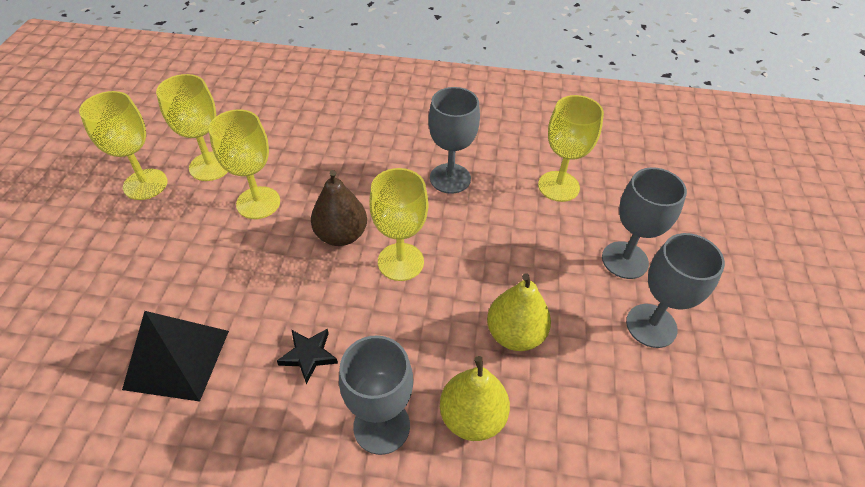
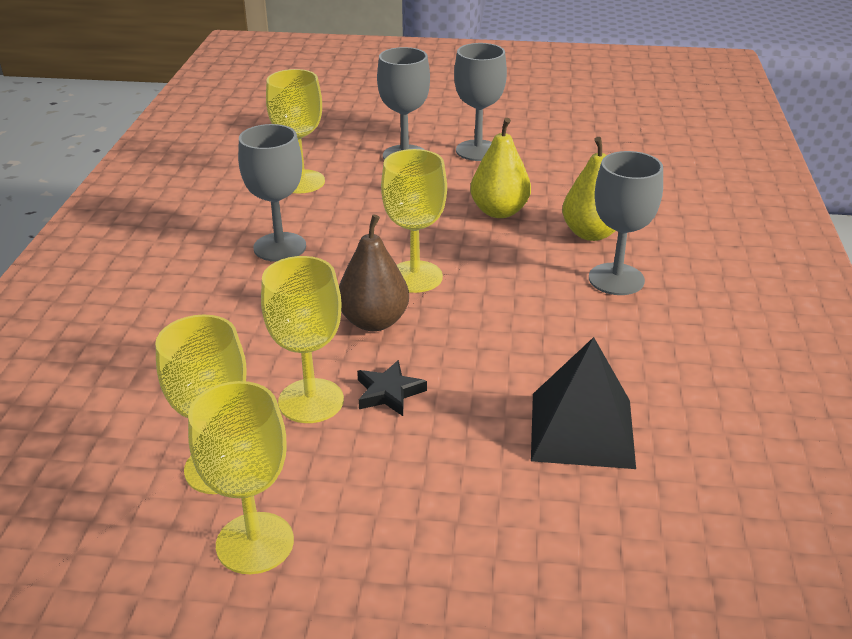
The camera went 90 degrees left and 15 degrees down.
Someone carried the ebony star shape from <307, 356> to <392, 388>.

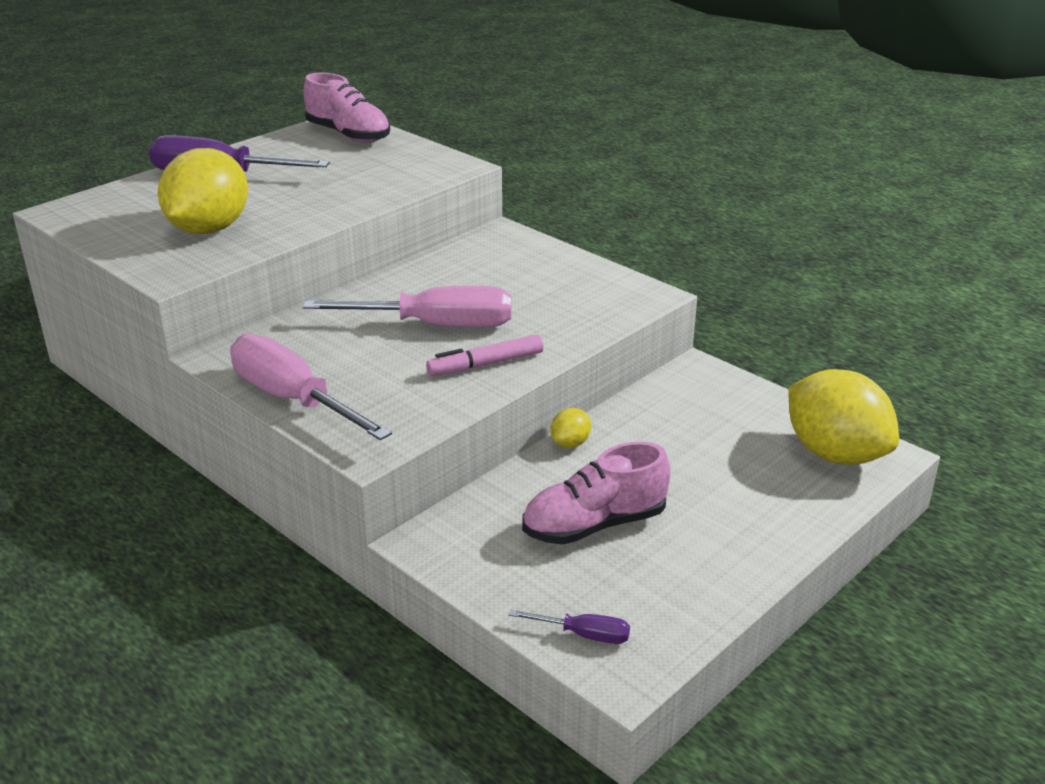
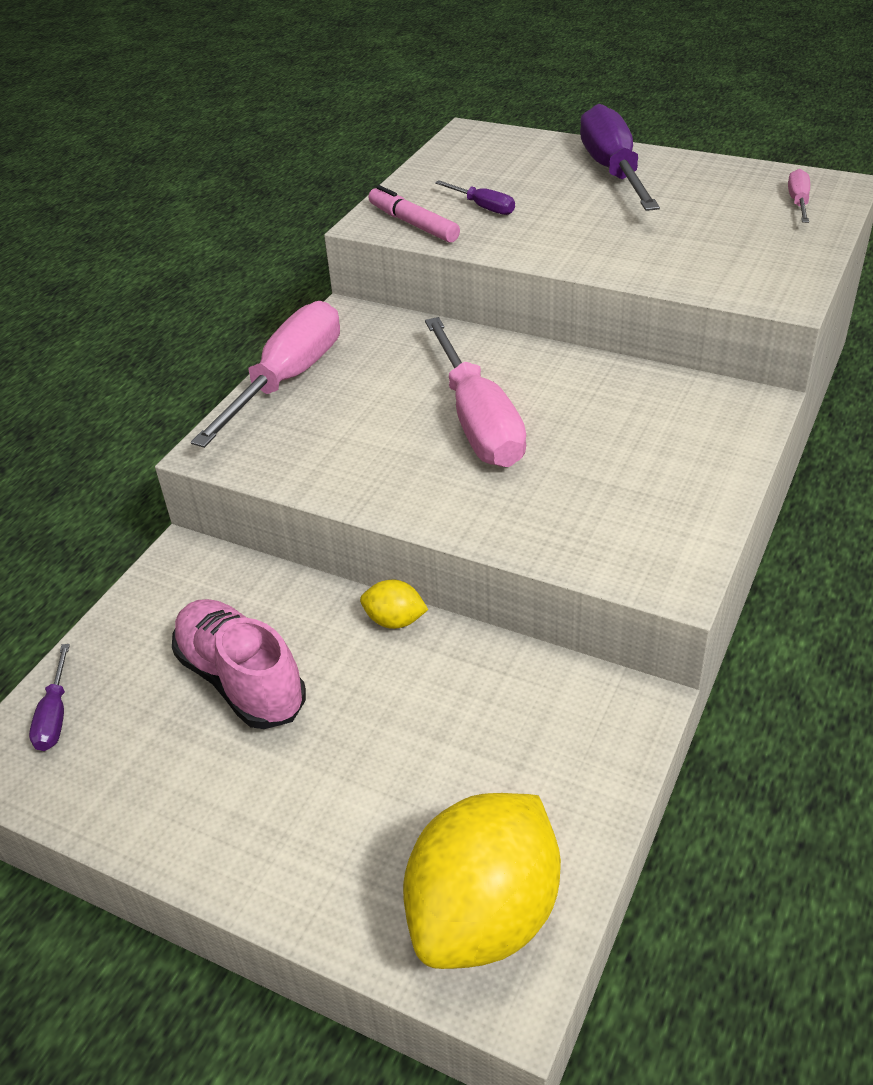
The camera went 75 degrees right and 10 degrees up.
Someone carried the rose-pink marker pen from <484, 355> to <414, 214>.
Someone swapped the yellow citrus fruit at <203, 191> for the purple screwdriver at <475, 197>.
Someone swapped the rose-pink shoe at <346, 107> for the rose-pink screwdriver at <799, 196>.

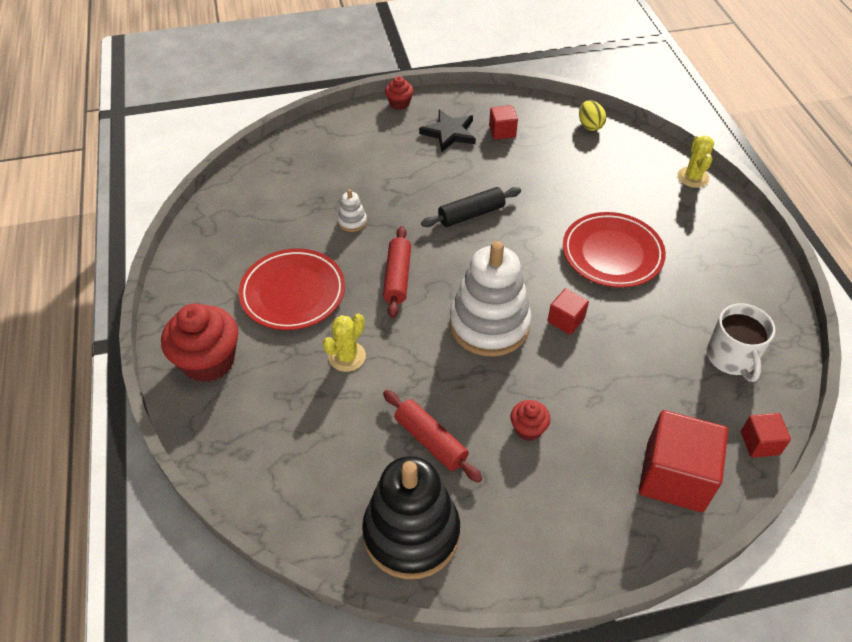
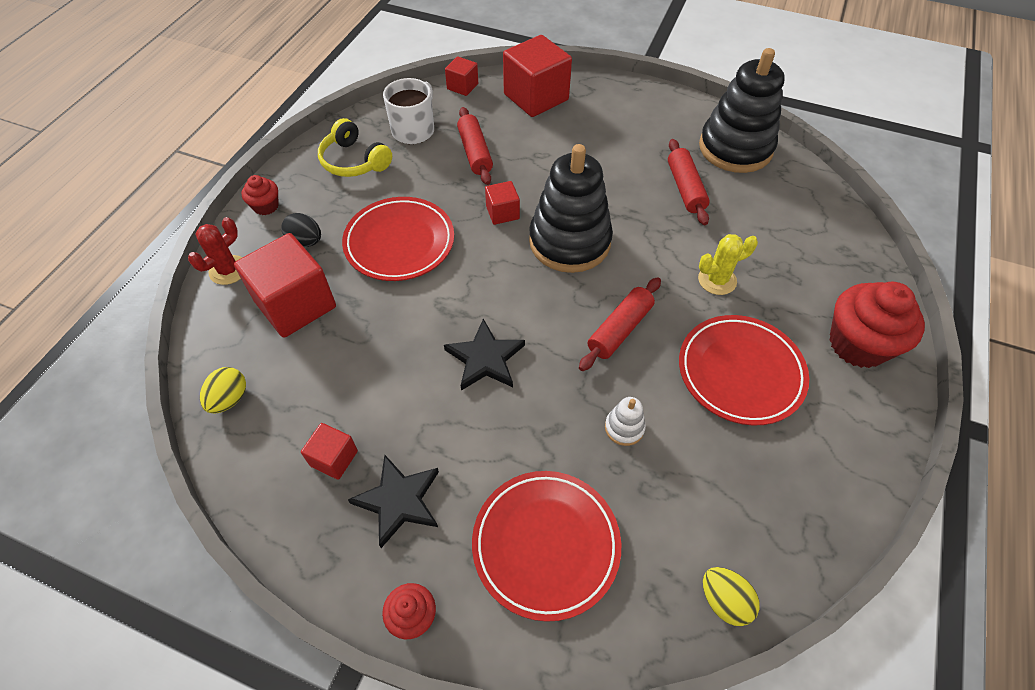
The camera went 145 degrees left and 5 degrees up.
Someone put down the scarlet cube at <285, 285>.
Someone put down the ebony egg at <301, 230>.
Someone put down the yellow headset at <355, 147>.
Someone put down the scarlet dough roller at <475, 146>.
Someone put down the scarlet plate at <546, 546>.
Someone put down the yellow egg at <731, 596>.
Someone carried the scarlet cupcake from <530, 420> to <260, 195>.
Someone swapped the ebony dough roller at <471, 207> for the ebony star shape at <484, 355>.
Someone repainted the snow-white stacking rings at <490, 299>, which became the ebony stacking rings at <571, 208>.
Someone repainted the yellow cactus at <696, 161>, which became the scarlet cactus at <215, 251>.

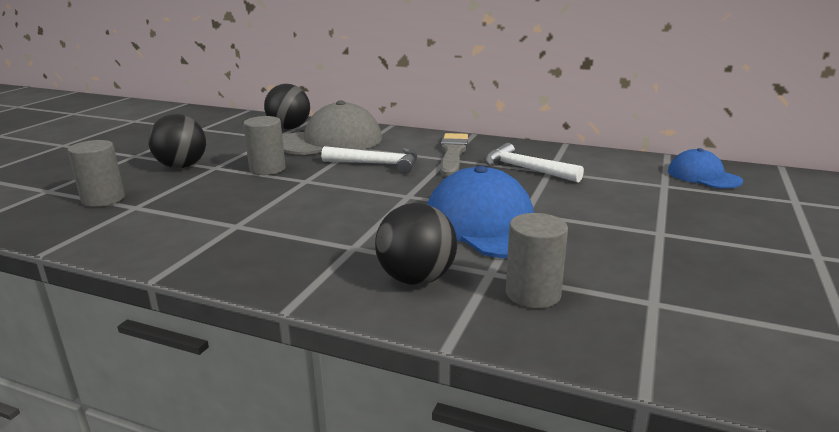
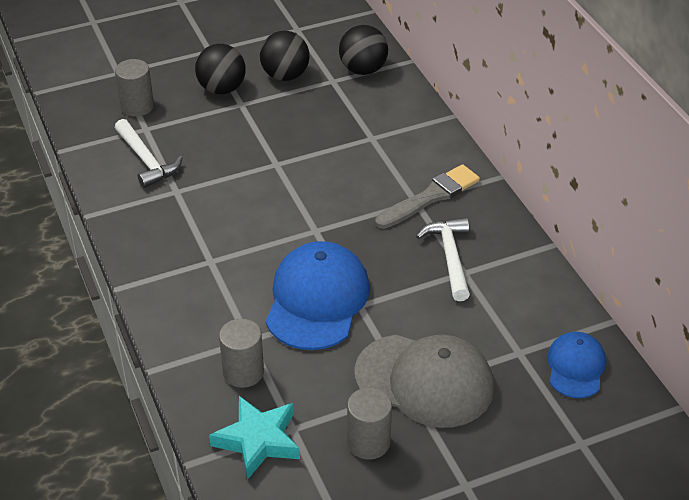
The camera went 45 degrees right and 20 degrees up.
Someone put down the turquoise star shape at <254, 438>.
Someone carried the ash-grey cylinder from <264, 145> to <369, 423>.
Someone carried the ash-grey baseball cap from <332, 127> to <424, 381>.
Someone carried the snow-white carpenter's hammer from <369, 160> to <148, 153>.
Someone carried the ebony play ball from <416, 244> to <285, 56>.

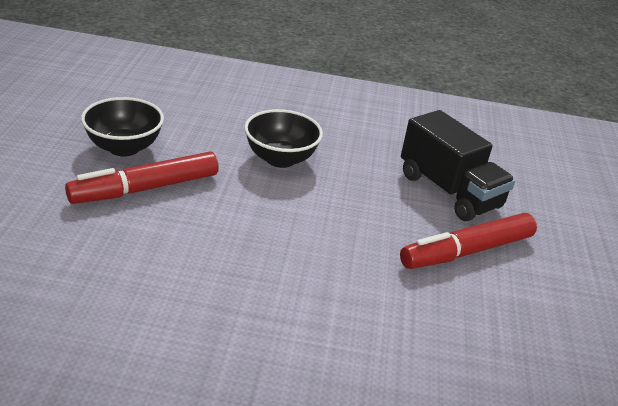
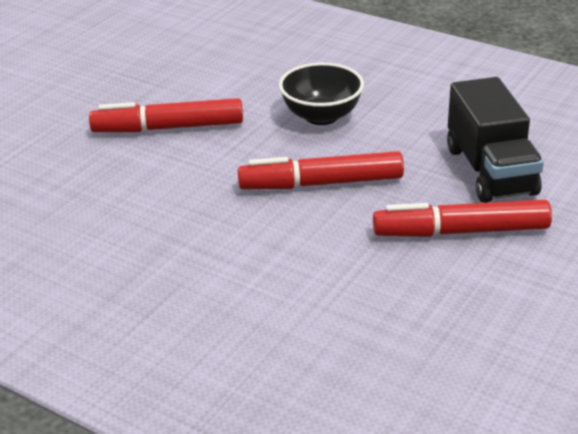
The camera went 30 degrees right and 0 degrees up.
Someone took away the ebony deep dish at <122, 126>.
Someone put down the scarlet marker pen at <321, 170>.

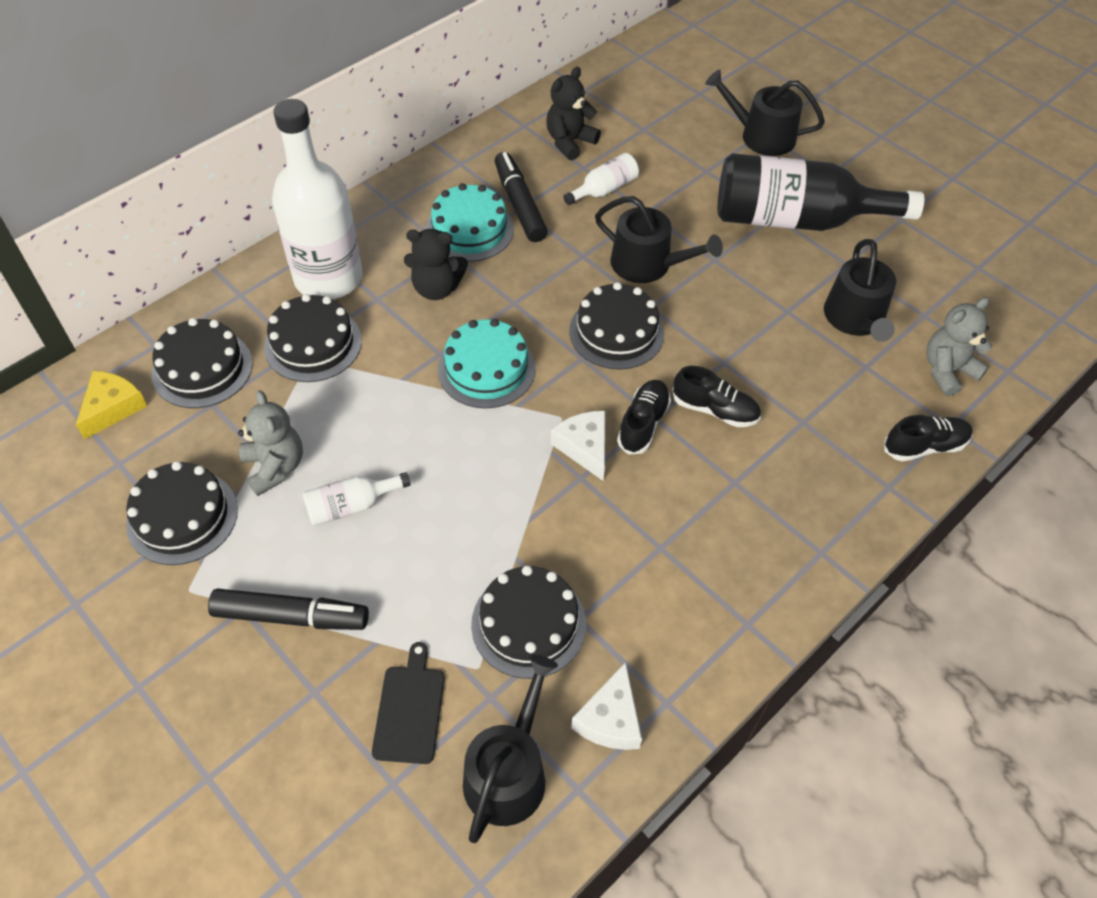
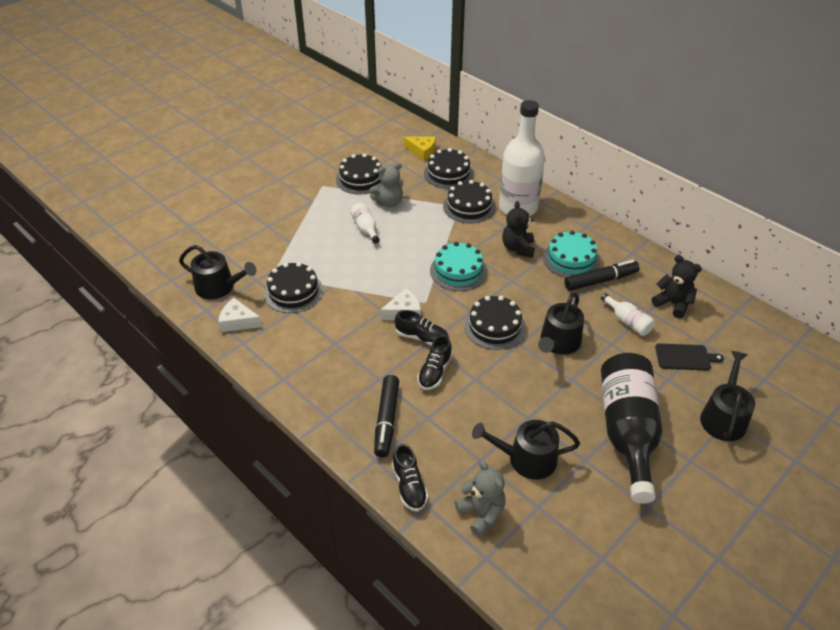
The camera went 90 degrees right and 10 degrees down.
Someone carried the ebony marker pen from <288, 609> to <386, 416>.
Someone carried the ebony cutting board from <408, 703> to <689, 356>.

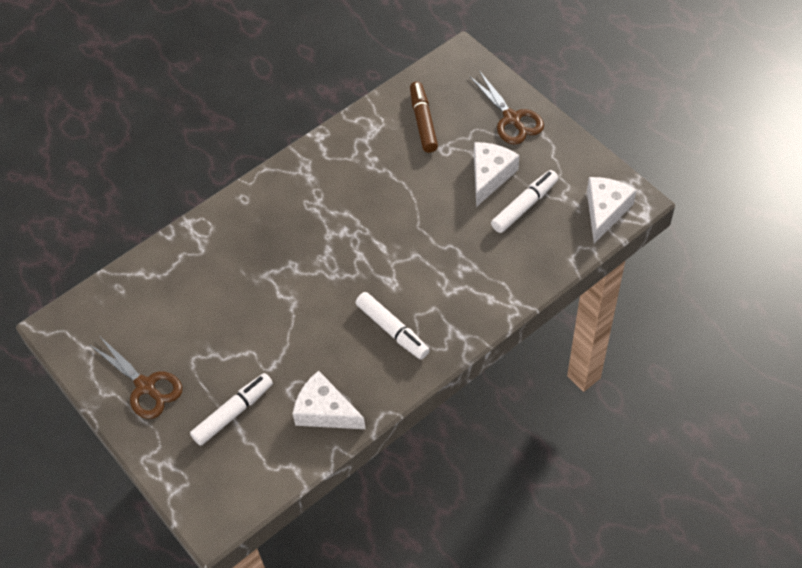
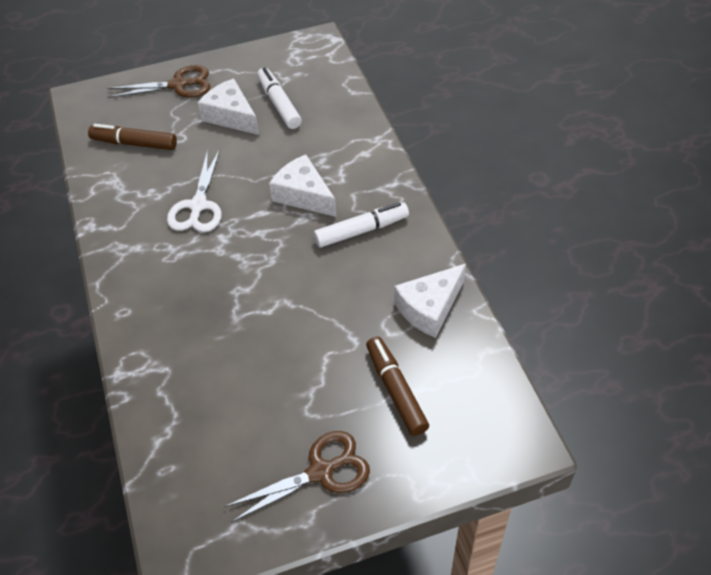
The camera went 70 degrees left and 5 degrees down.
Someone put down the snow-white pair of scissors at <194, 190>.
Someone carried the snow-white cheese wedge from <612, 210> to <303, 186>.
Someone repainted the snow-white marker pen at <231, 409>, which became the dark brown marker pen at <397, 386>.

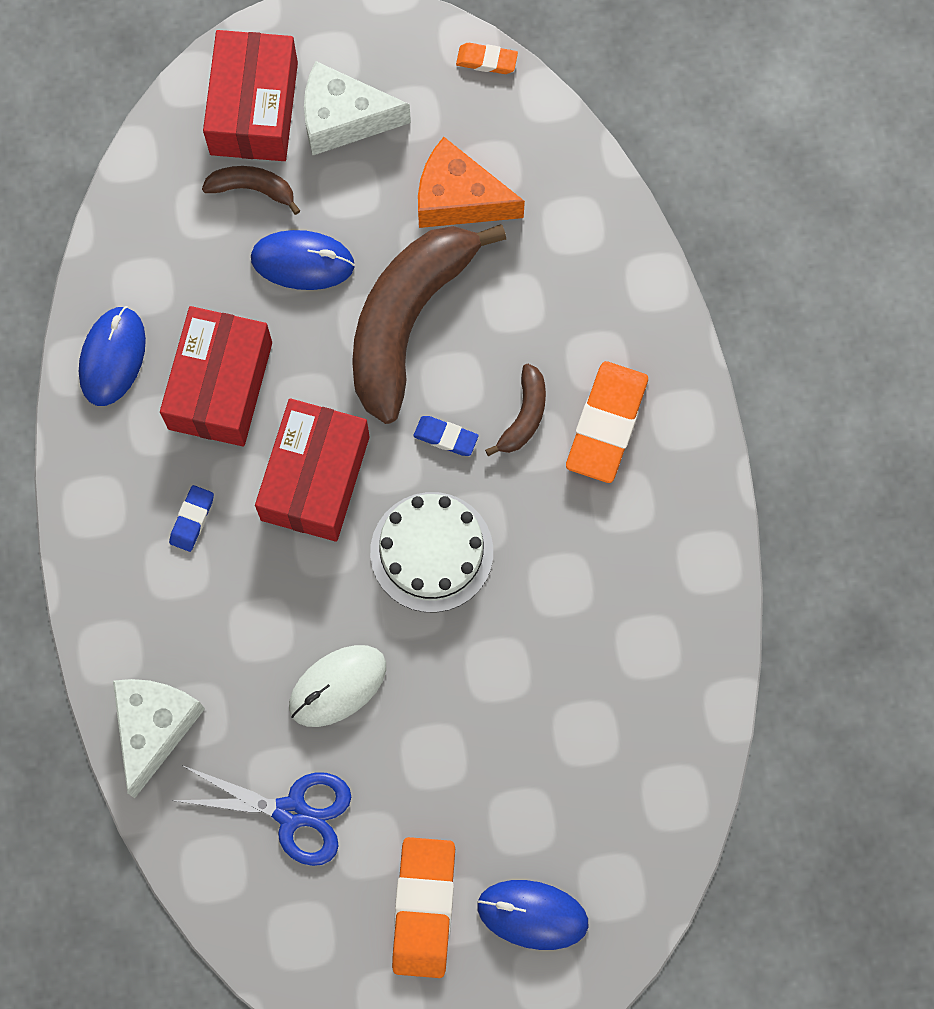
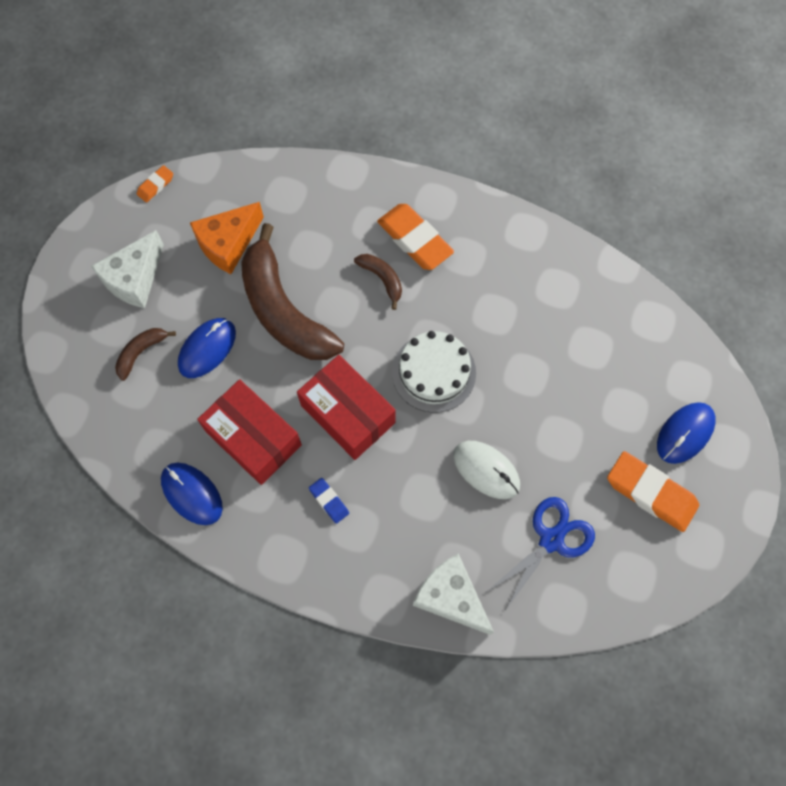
The camera went 60 degrees left and 5 degrees down.
Someone took away the scarlet package at <250, 95>.
Someone took away the cobalt eraser at <446, 436>.
Someone rotated the snow-white mouse at <337, 686> by 45 degrees counterclockwise.

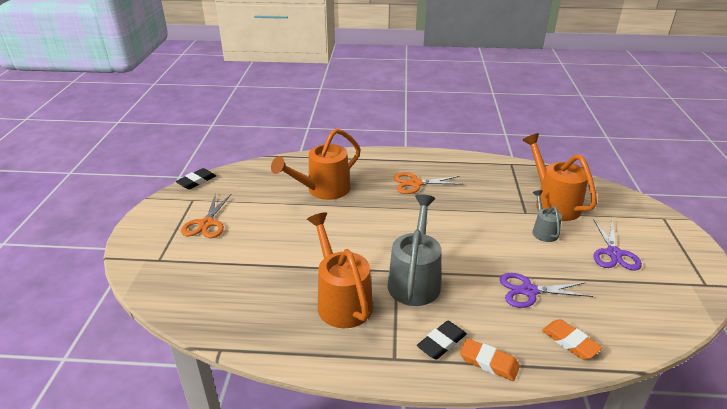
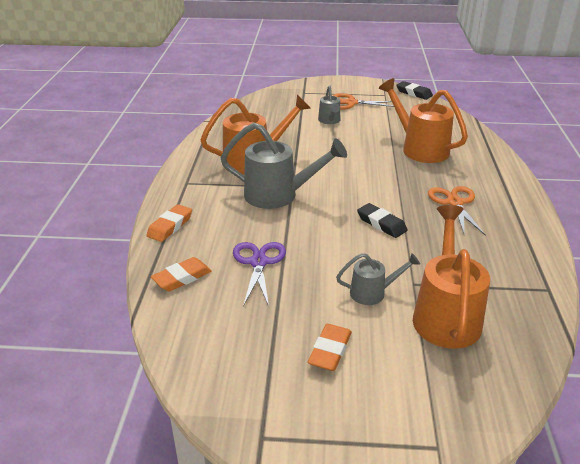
The camera went 90 degrees right and 0 degrees up.
Someone put down the ash-grey watering can at <329, 104>.
Someone carried the ebony eraser from <442, 340> to <382, 220>.
Someone swapped the purple pair of scissors at <617, 245> for the orange-coloured eraser at <330, 347>.
Someone rotated the orange-coloured watering can at <559, 177> by 60 degrees counterclockwise.

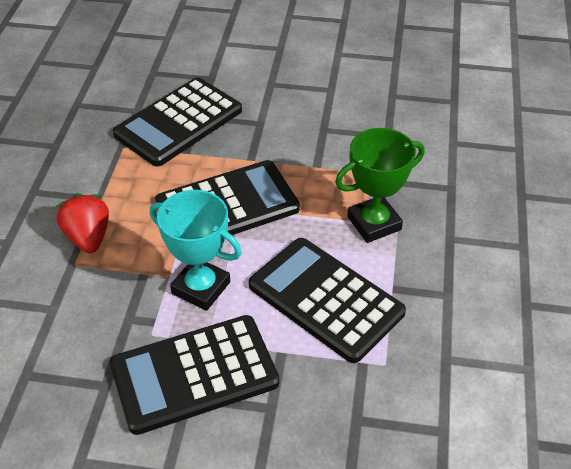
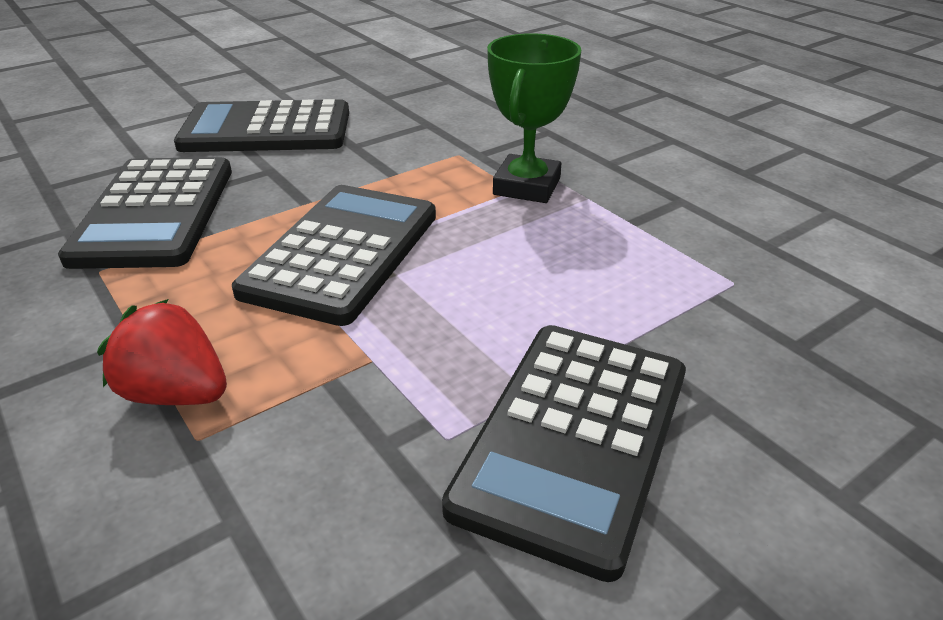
The camera went 45 degrees left and 10 degrees down.
Someone took away the turquoise prize cup at <196, 250>.
Someone carried the ebony adding machine from <327, 300> to <261, 125>.

